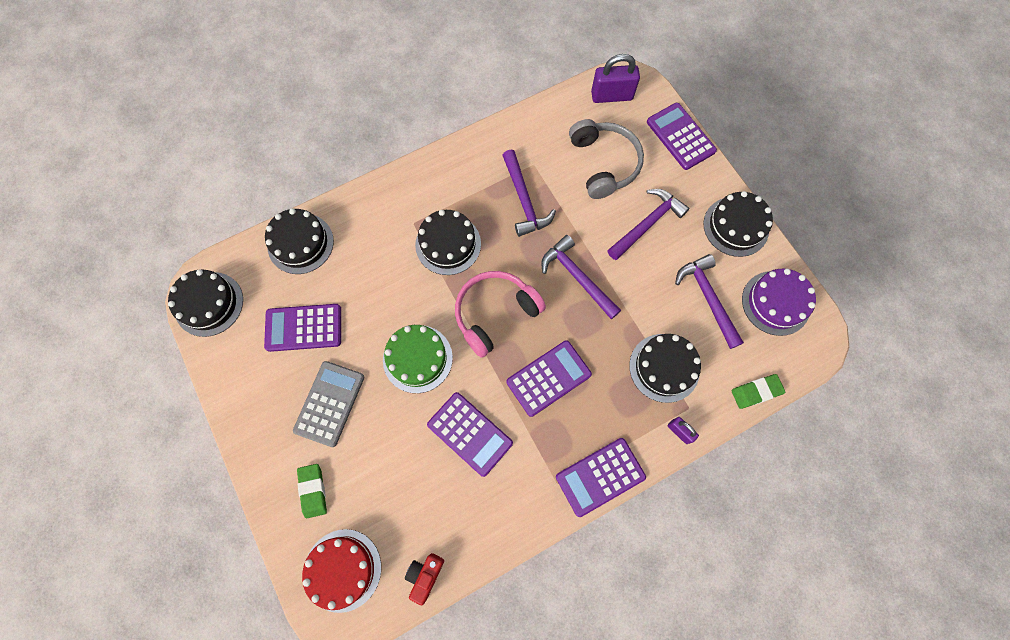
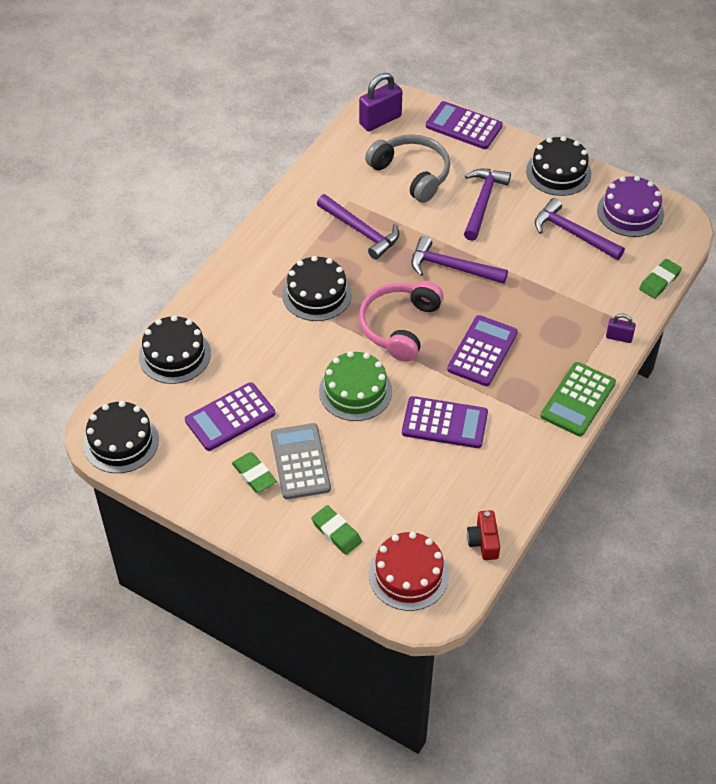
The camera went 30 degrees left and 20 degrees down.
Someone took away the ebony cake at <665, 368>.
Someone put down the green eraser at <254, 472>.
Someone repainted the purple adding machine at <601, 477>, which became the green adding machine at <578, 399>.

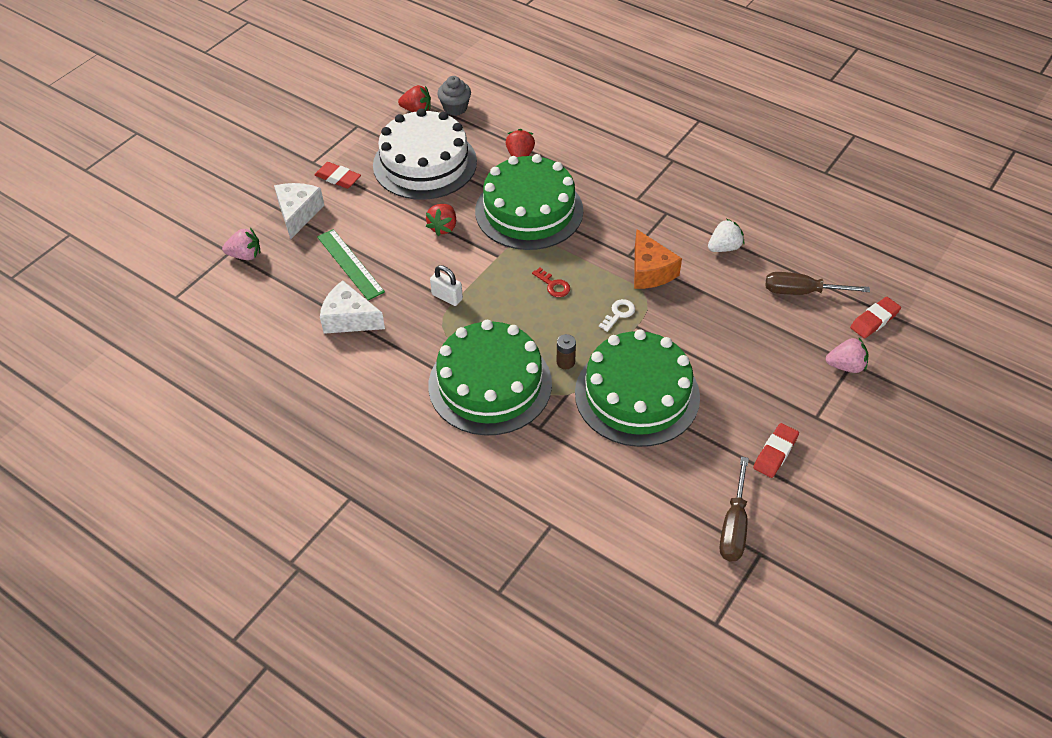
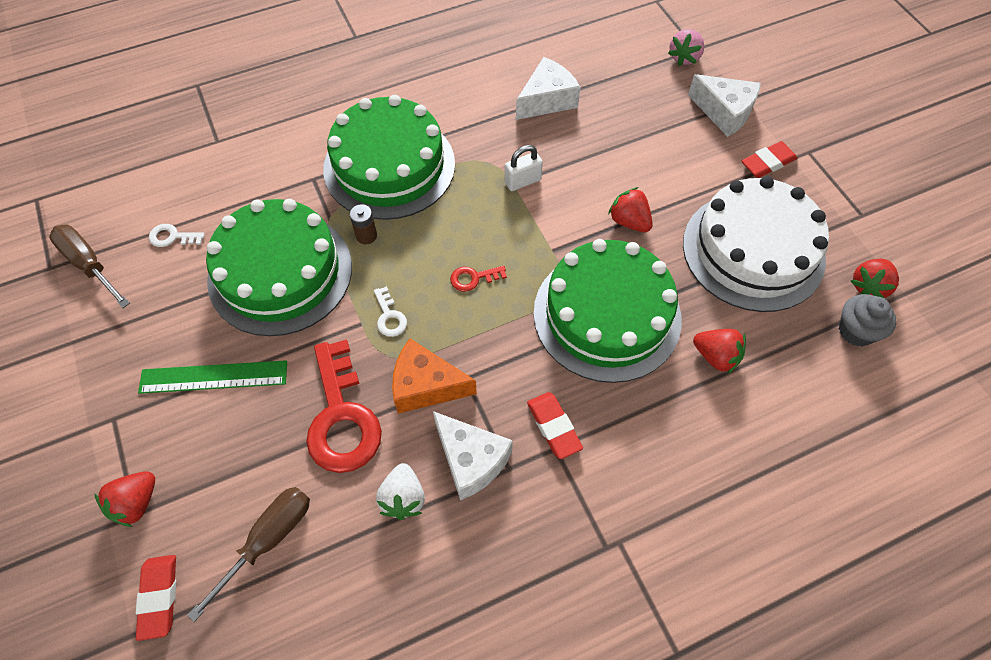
The camera went 120 degrees right and 10 degrees up.
Someone put down the snow-white key at <177, 235>.
Someone put down the scarlet key at <344, 406>.
Someone put down the snow-white cheese wedge at <473, 455>.
Someone carried the green measuring stick from <351, 264> to <212, 377>.
Someone carried the scarlet eraser from <776, 450> to <555, 425>.
Someone repainted the rose-pink berry at <847, 355>, which became the scarlet berry at <125, 499>.

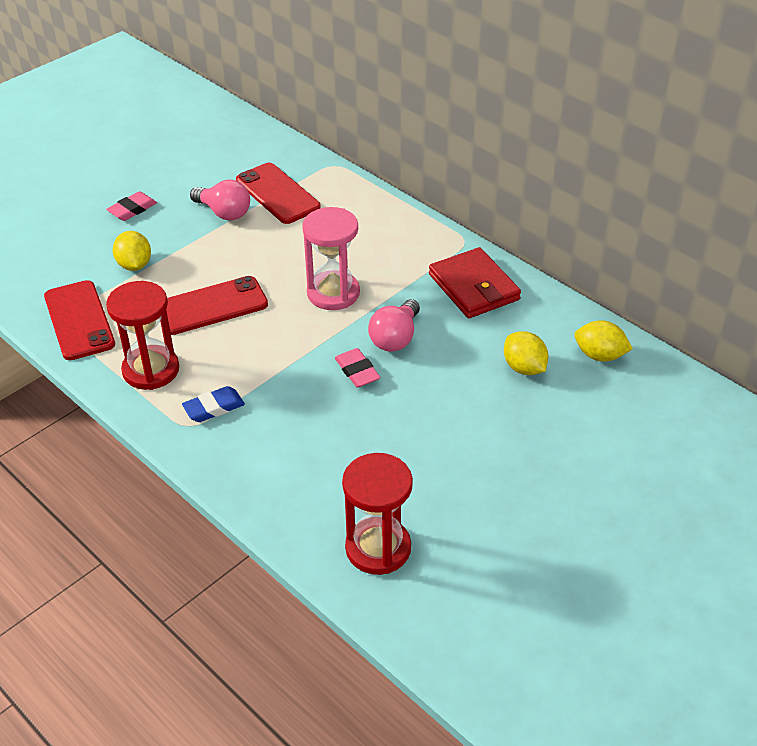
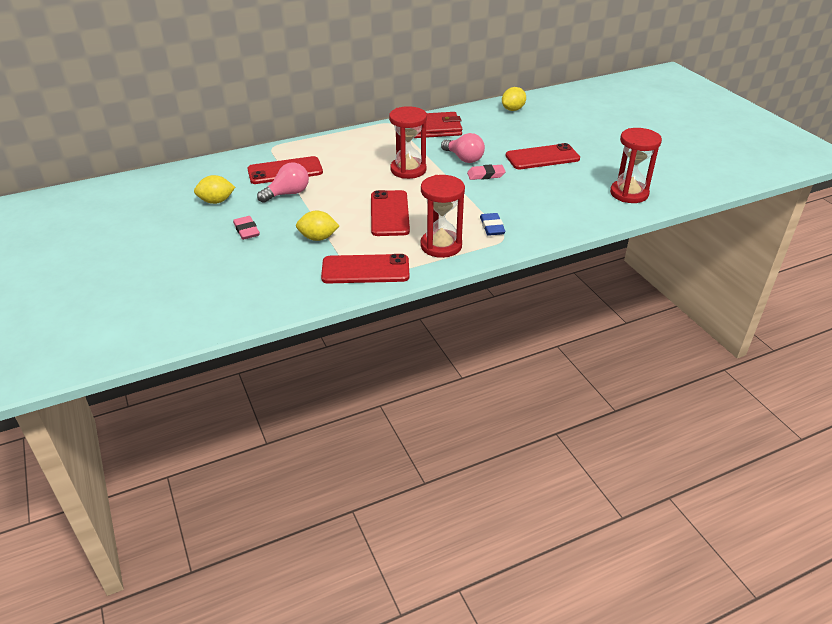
The camera went 70 degrees left and 5 degrees down.
Someone put down the scarlet mobile phone at <543, 156>.
Someone carried the yellow citrus fruit from <526, 353> to <214, 189>.
Someone repainted the rose-pink sand timer at <331, 258>, which became the scarlet sand timer at <408, 142>.

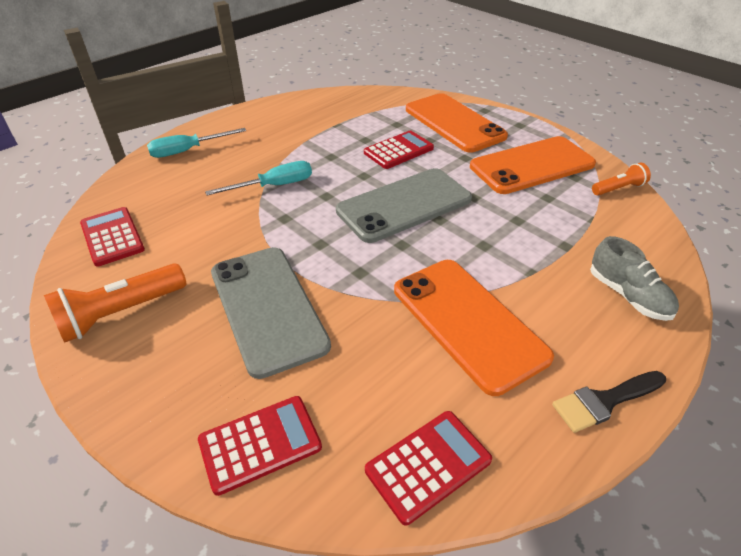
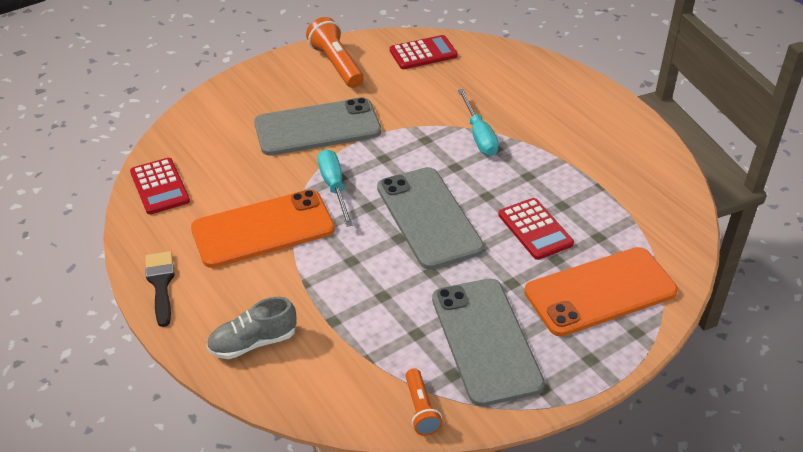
The camera went 100 degrees right and 0 degrees up.
Someone took away the scarlet adding machine at <260, 446>.
Someone carried the turquoise screwdriver from <196, 143> to <335, 188>.
Someone repainted the orange-coloured mobile phone at <533, 165>, which became the ash-grey mobile phone at <488, 343>.

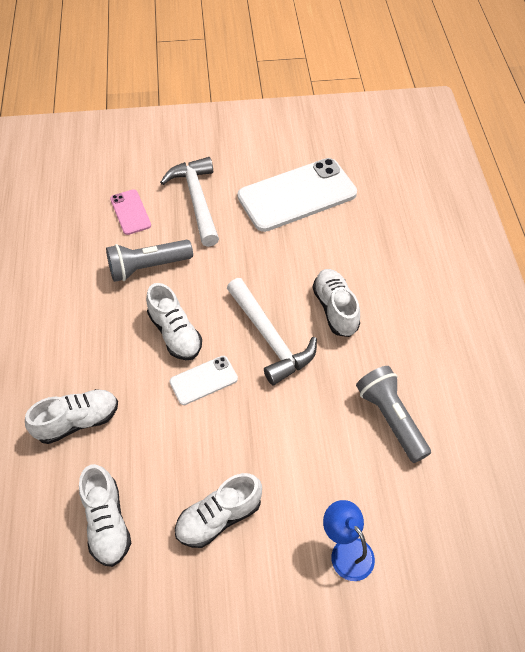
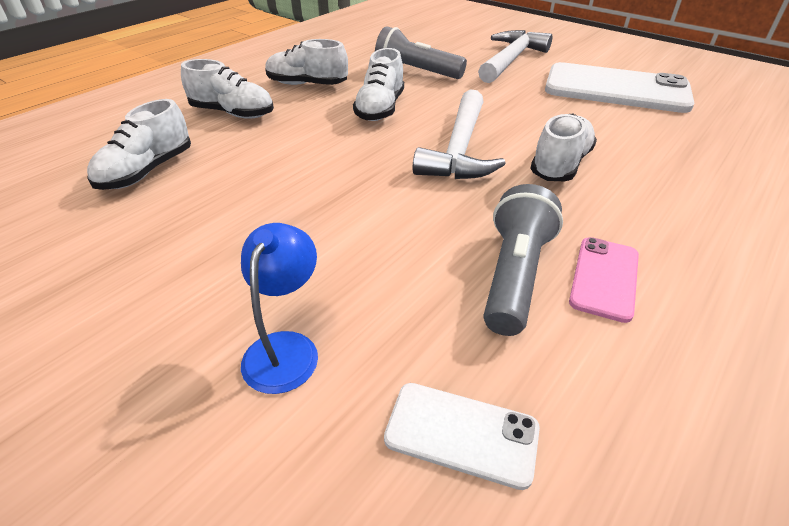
The camera went 45 degrees right and 15 degrees down.
Someone carried the rose-pink mobile phone from <130, 212> to <604, 280>.
Someone carried the snow-white mobile phone from <204, 380> to <462, 436>.
Someone carried the snow-white shoe from <218, 510> to <306, 62>.

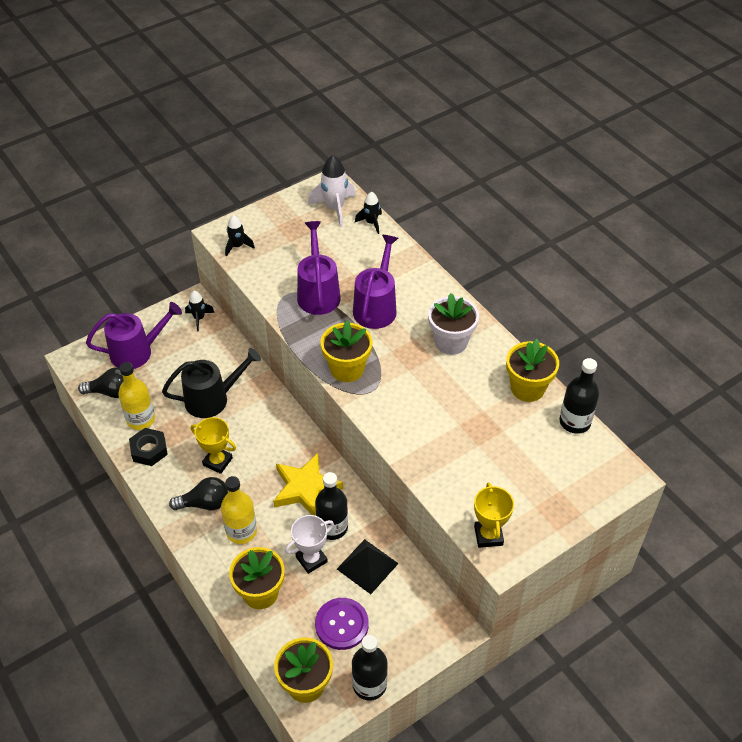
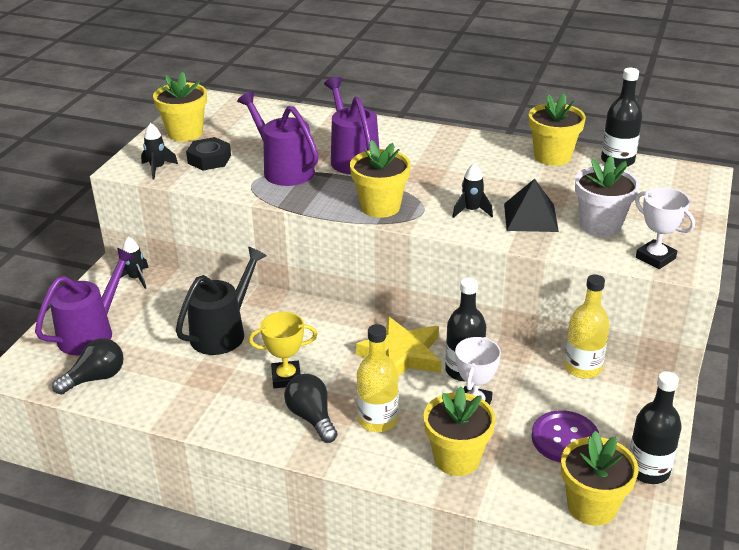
The camera went 35 degrees left and 15 degrees down.
Someone took away the snow-white toy rocket at <332, 191>.
Someone put down the yellow potted plant at <180, 107>.
Someone carried the yellow bottle from <136, 396> to <587, 326>.
Someone carried the ebony nut from <148, 447> to <208, 153>.
Someone carried the ebony solid pyramid from <368, 566> to <531, 205>.
Someone carried the ebony toy rocket from <368, 213> to <473, 190>.
Someone carried the snow-white potted plant from <453, 324> to <607, 196>.
Someone repainted the yellow prize cup at <494, 515>, which became the snow-white prize cup at <665, 228>.
Someone rotated the ebony lightbulb at <198, 493> by 75 degrees counterclockwise.

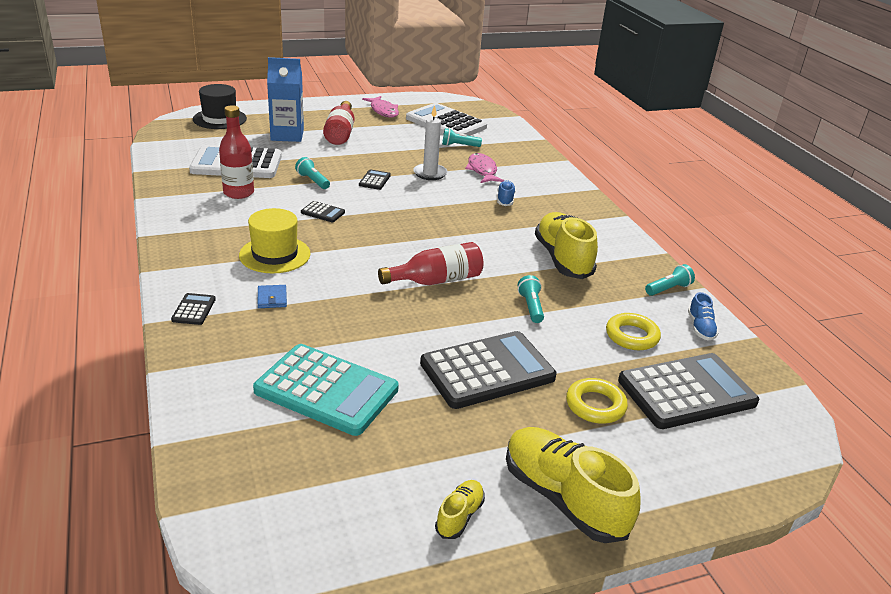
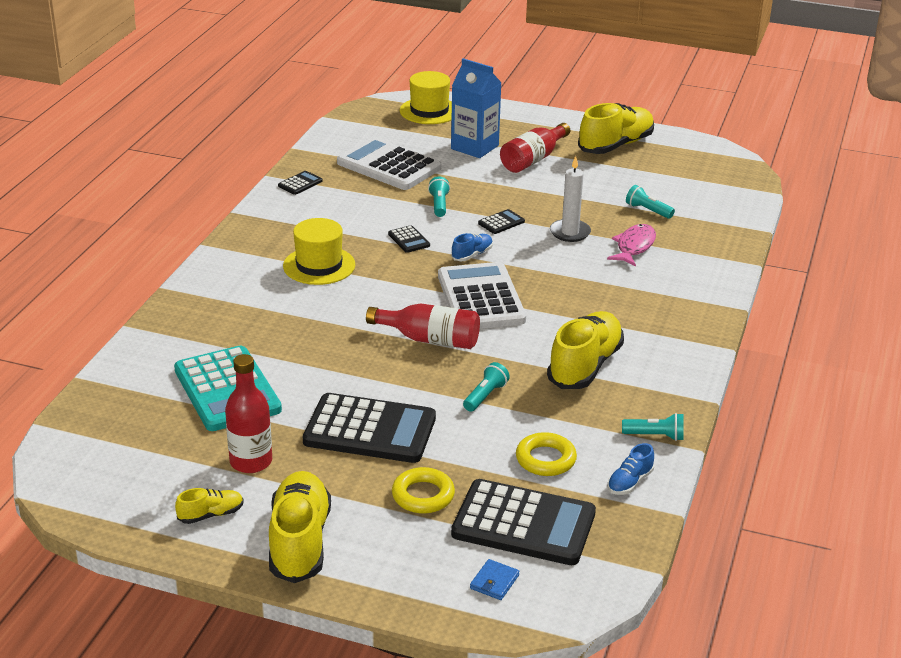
The camera went 40 degrees right and 0 degrees up.
Someone carried the ebony adding machine from <193, 309> to <300, 183>.
Someone carried the scarlet bottle from <236, 152> to <248, 413>.
Someone carried the cobalt billfold from <272, 296> to <494, 579>.
Someone carried the snow-white adding machine from <446, 119> to <482, 295>.
Someone carried the cobalt shoe from <506, 193> to <472, 247>.
Someone swapped the rose-pink fish figure at <380, 106> for the yellow shoe at <616, 128>.
Someone repainted the ebony tall hat at <220, 106>, which became the yellow tall hat at <426, 97>.

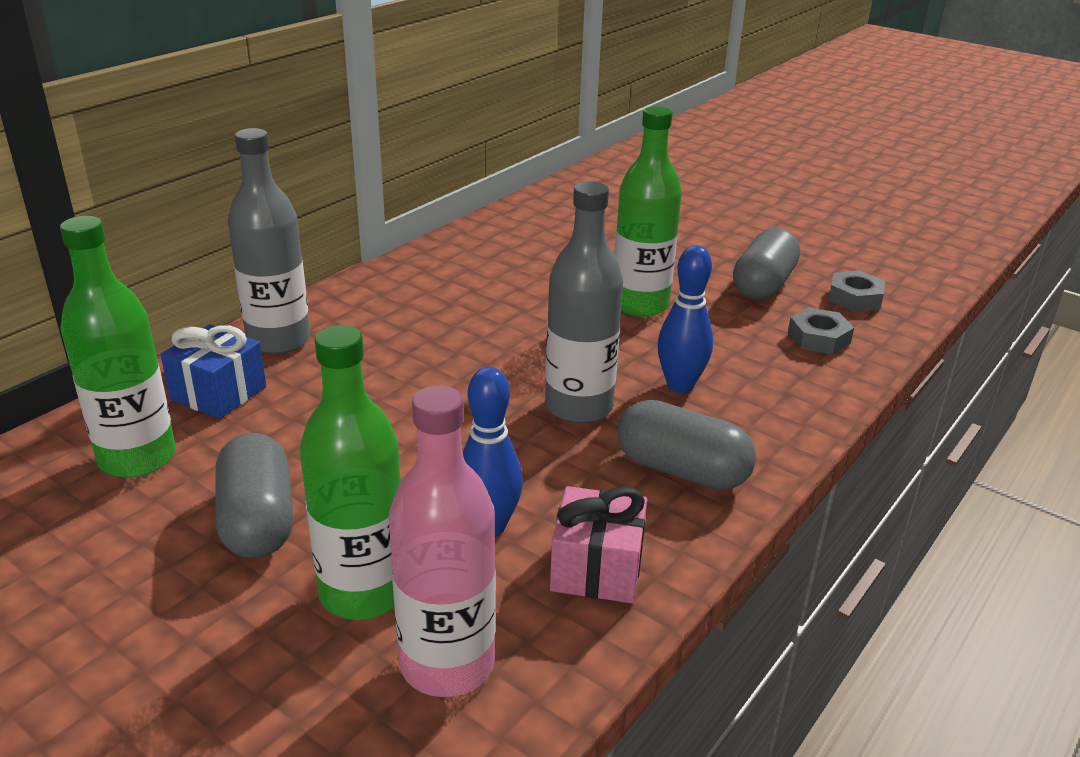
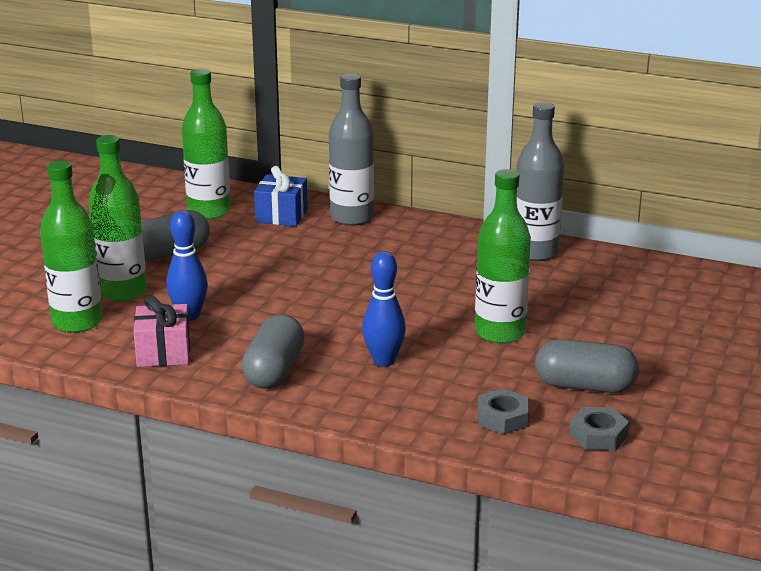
The camera went 75 degrees right and 5 degrees down.
Someone carried the ash-grey bottle from <584, 302> to <540, 181>.
Someone repainted the rose-pink bottle at <442, 541>, which became the green bottle at <71, 246>.

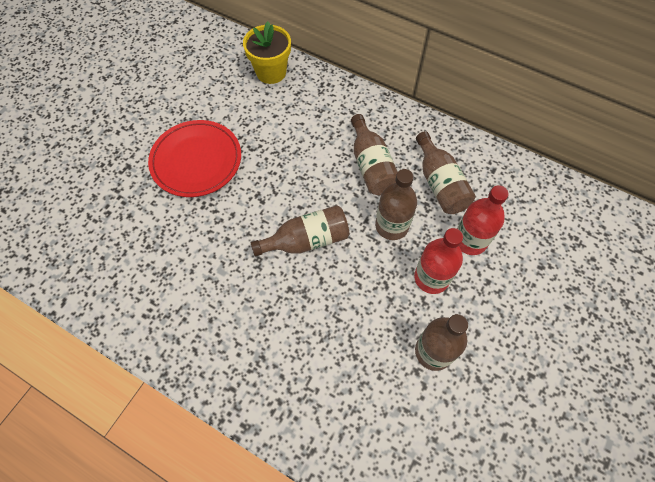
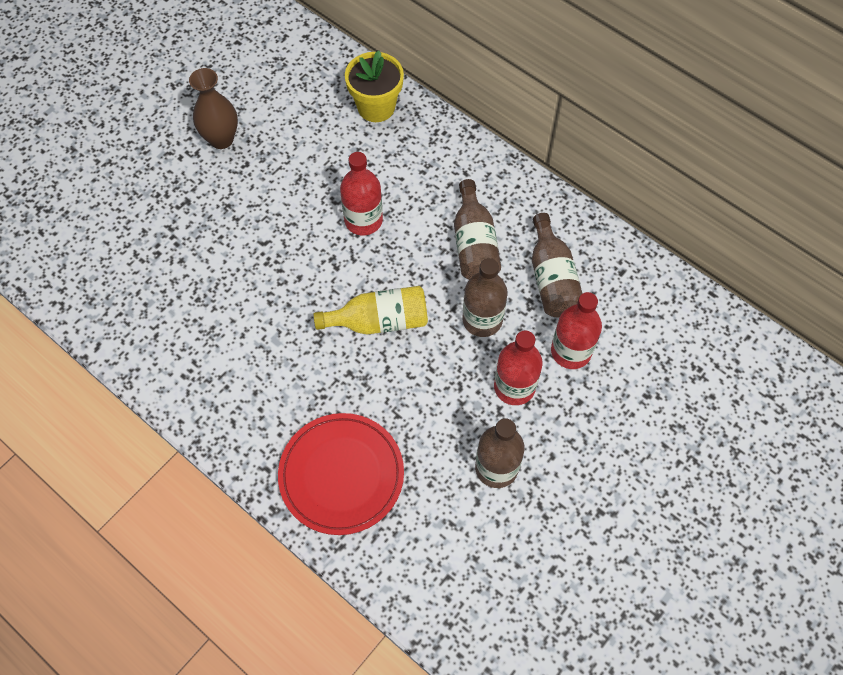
The camera went 10 degrees right and 0 degrees up.
Someone put down the dark brown flower vase at <213, 108>.
Someone put down the scarlet bottle at <361, 193>.
Someone carried the scarlet plate from <194, 158> to <341, 474>.
Someone repainted the dark brown bottle at <300, 231>, which became the yellow bottle at <370, 310>.

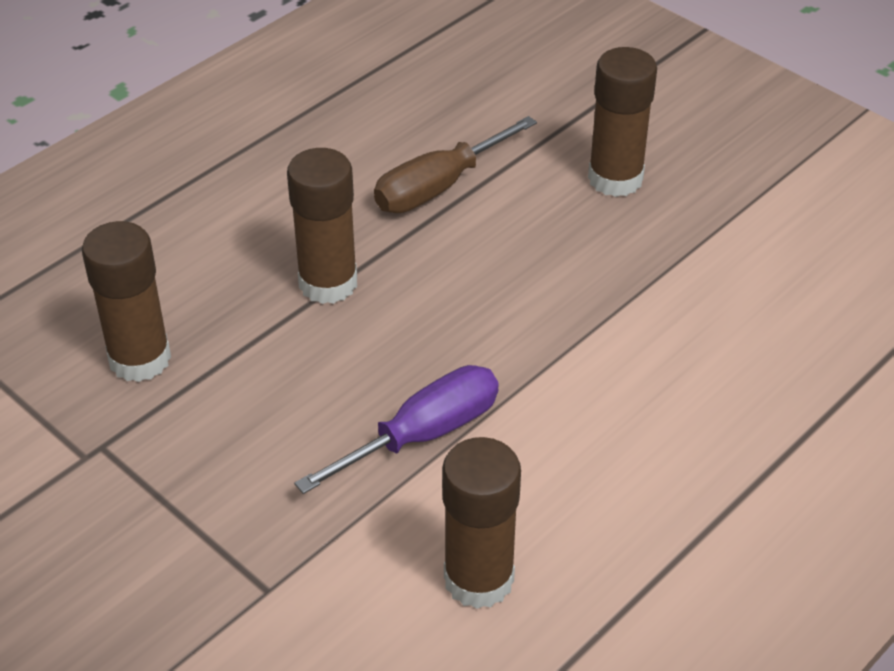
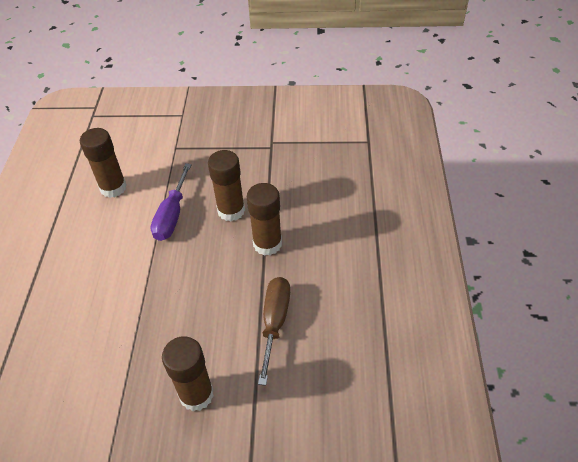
The camera went 140 degrees right and 5 degrees up.
Someone carried the dark brown glue stick from <126, 301> to <226, 185>.

